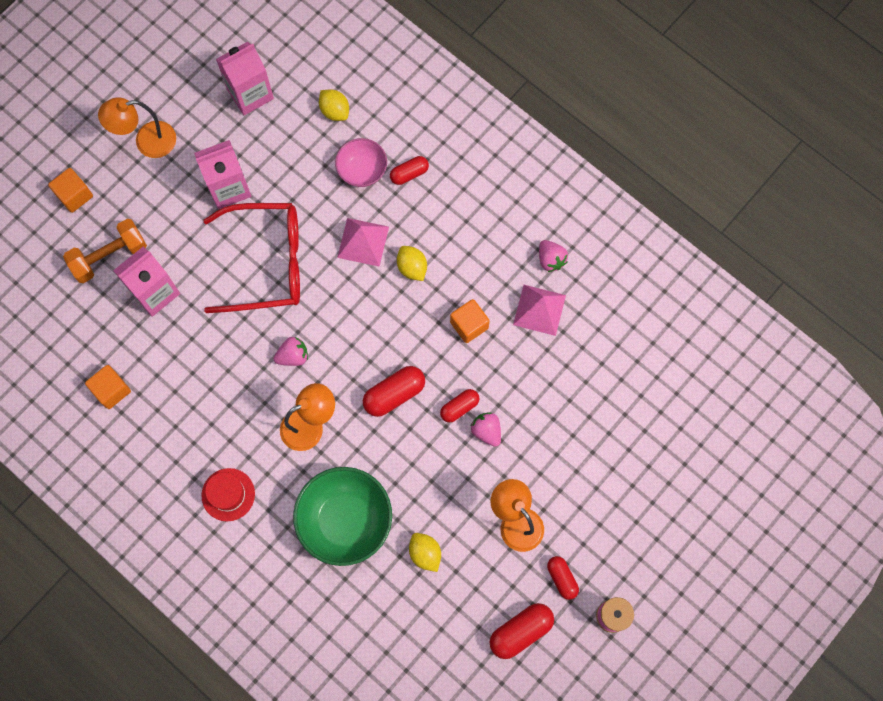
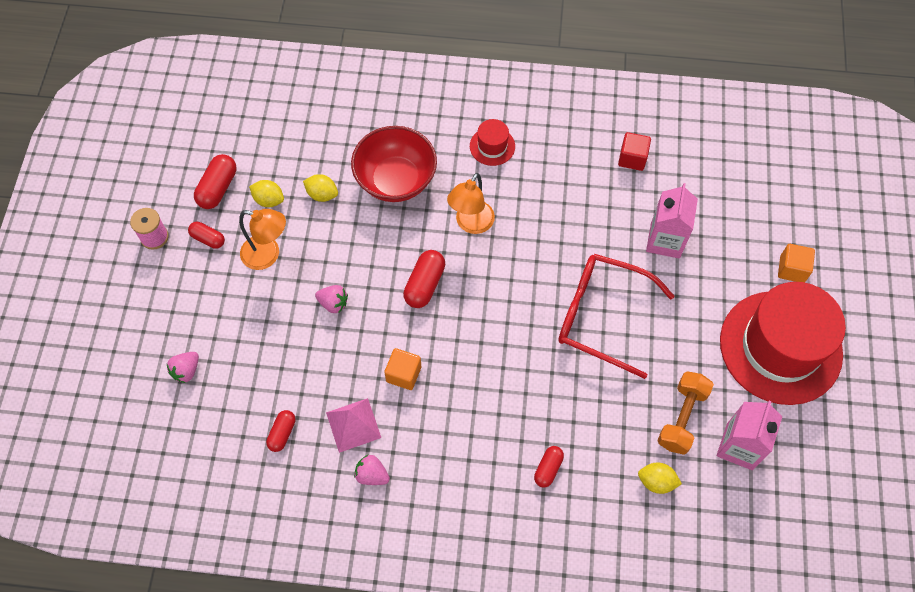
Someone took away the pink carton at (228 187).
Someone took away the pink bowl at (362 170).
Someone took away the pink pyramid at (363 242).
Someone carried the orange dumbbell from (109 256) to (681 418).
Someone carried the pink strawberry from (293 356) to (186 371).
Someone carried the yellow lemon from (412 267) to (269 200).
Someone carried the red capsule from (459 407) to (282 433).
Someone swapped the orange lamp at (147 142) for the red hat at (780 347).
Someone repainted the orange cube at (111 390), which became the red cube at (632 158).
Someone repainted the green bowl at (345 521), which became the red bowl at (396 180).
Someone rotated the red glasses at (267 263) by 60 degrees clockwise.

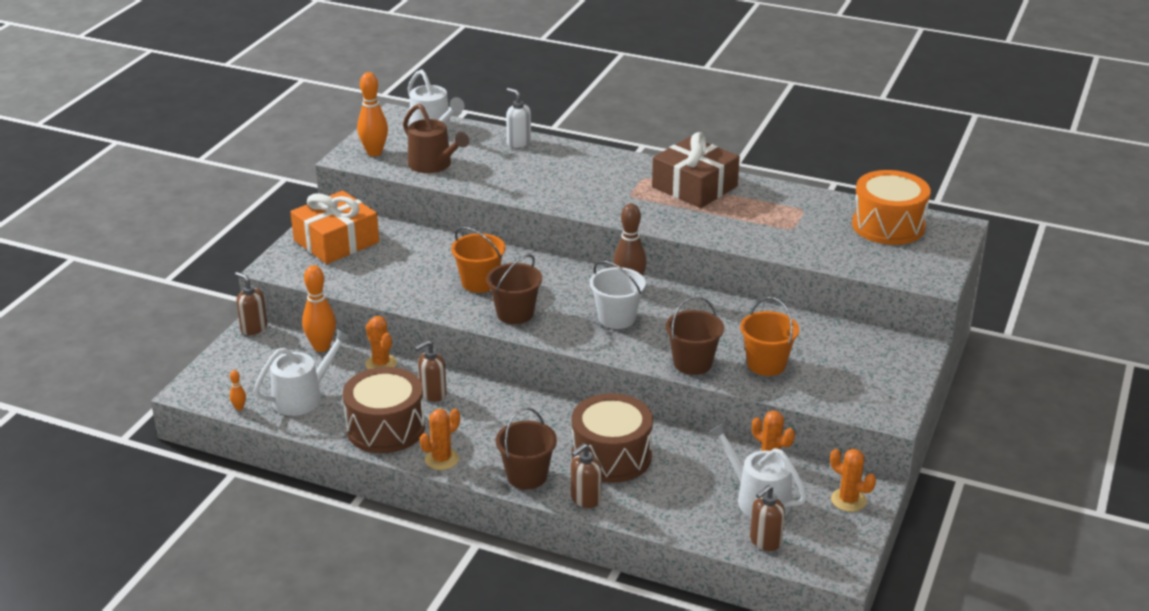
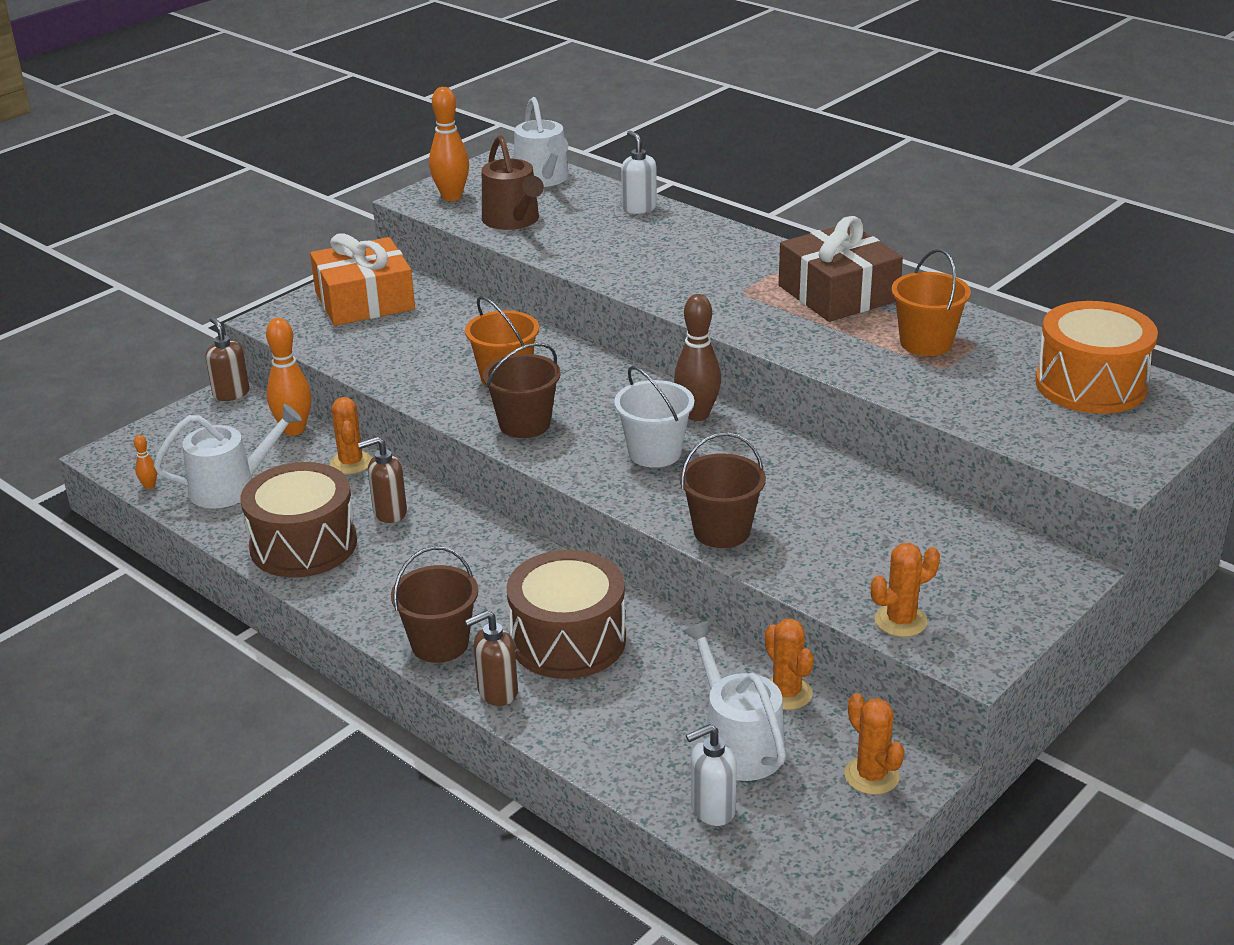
Someone carried the orange cactus from (441 459) to (900 621).
Someone carried the orange bucket from (766 364) to (926 343).
Someone repainted the brown soap dispenser at (765 541), which became the white soap dispenser at (712 809).

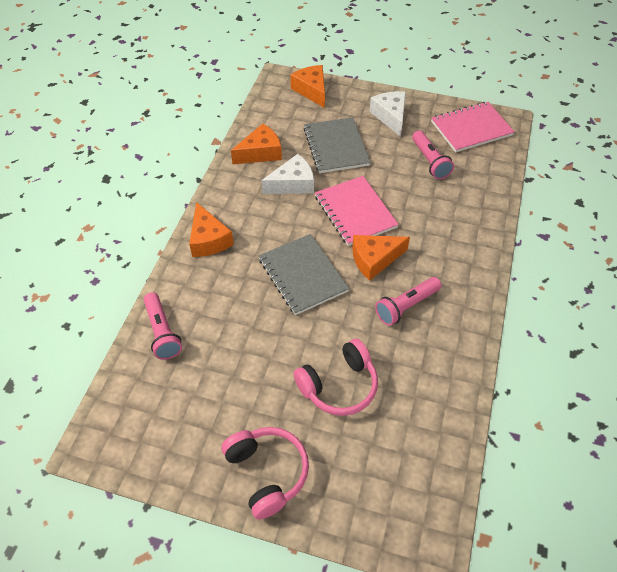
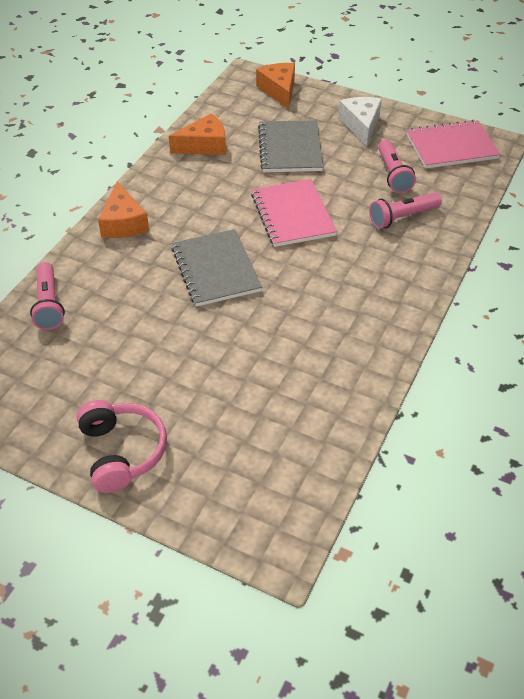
Someone took away the white cheese at (293 184).
Someone took away the pink headphones at (339 385).
Someone took away the orange cheese at (374 260).
Someone carried the pink flashlight from (406 306) to (402 217).

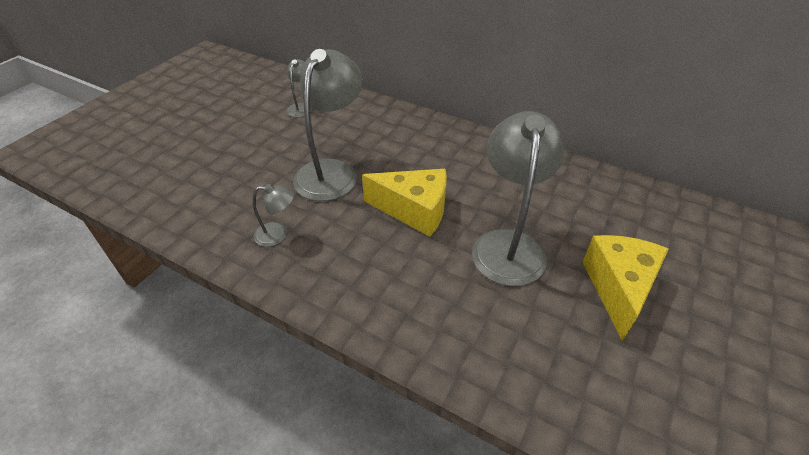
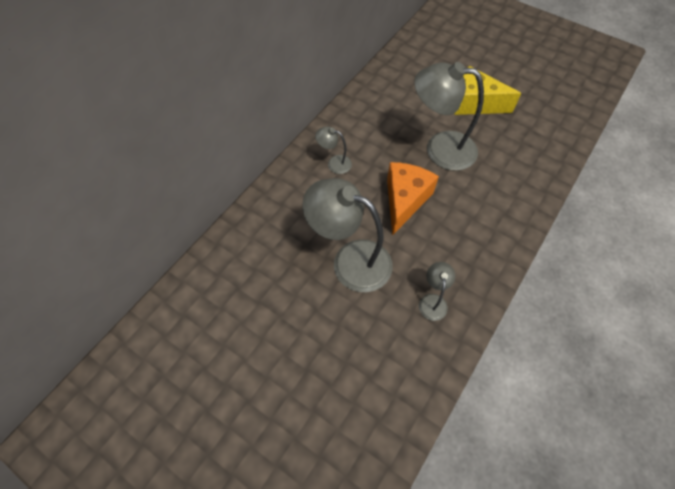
Someone carried the grey lamp from (301 107) to (334 163).
Someone repainted the yellow cheese at (414 210), which became the orange cheese at (404 200).

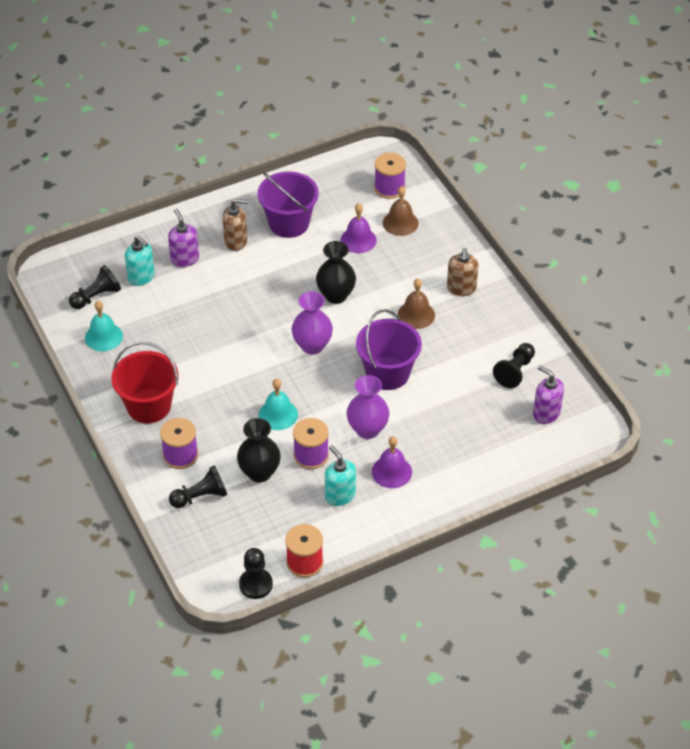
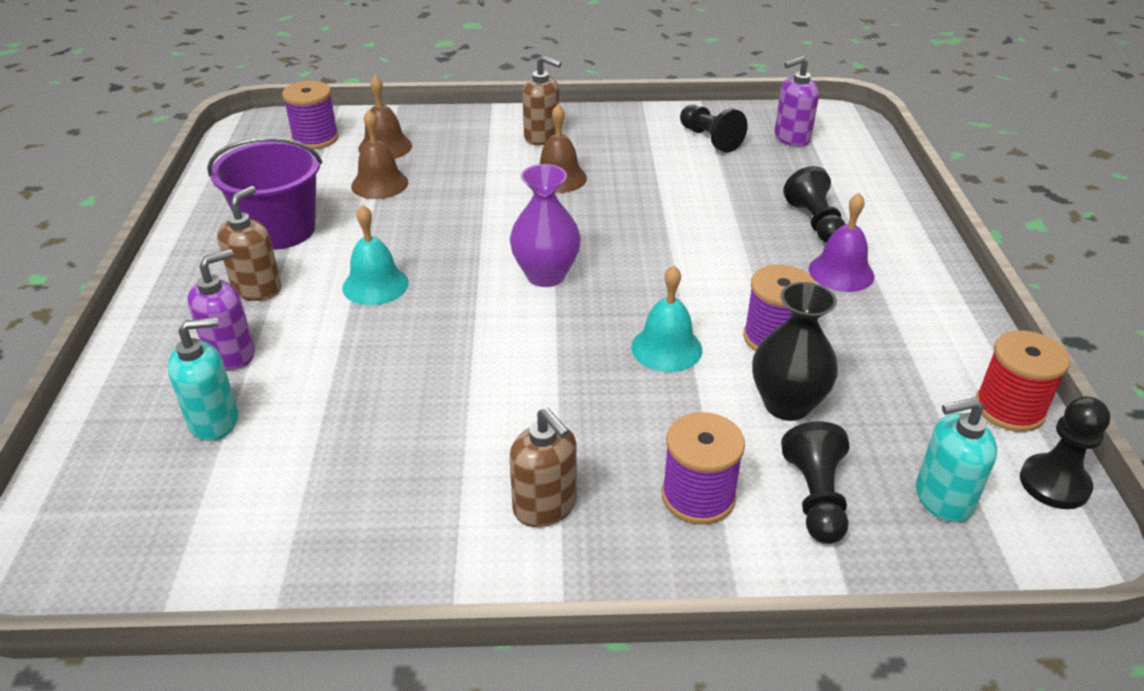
Someone took away the black vase at (336 295).
Someone took away the purple vase at (367 429).
Someone took away the purple bucket at (388 373).
Someone carried the black pawn from (96 296) to (814 222).
Someone carried the turquoise bell from (103 337) to (375 285).
Someone carried the turquoise soap dispenser from (340 495) to (942 498).
Someone swapped the red bucket at (149 406) for the brown soap dispenser at (545 506).
Someone repainted the purple bell at (358 240), which became the brown bell at (379 184).
Someone rotated the purple soap dispenser at (184 259) by 135 degrees clockwise.

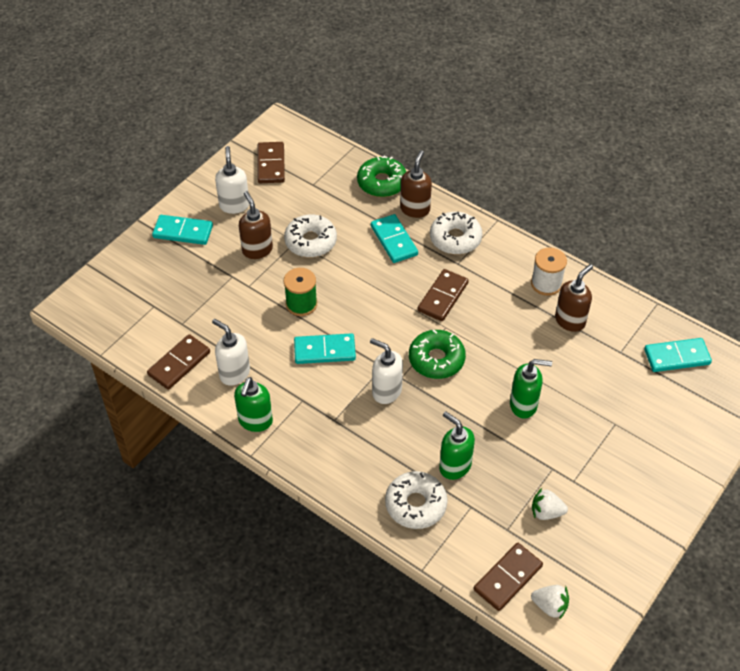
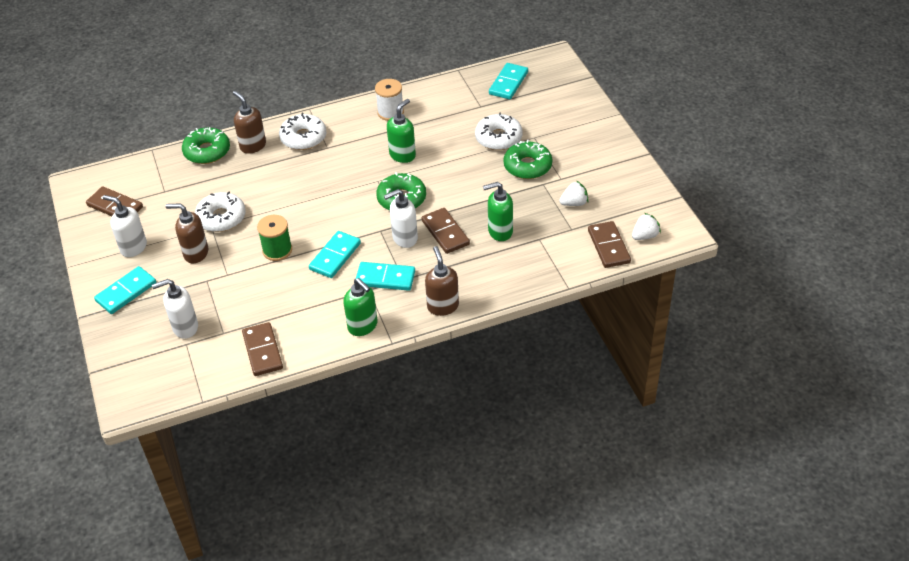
Someone put down the green donut at (527 166).
Someone carried the white soap dispenser from (234 373) to (185 327).
Someone carried the turquoise domino from (394 240) to (385 278).
Someone carried the white donut from (416 504) to (498 138).
Someone carried the brown domino from (442 297) to (445 232).
Someone carried the green soap dispenser from (523 405) to (402 155).
Someone carried the brown soap dispenser from (570 320) to (442 306).
Someone rotated the white strawberry at (546 512) by 150 degrees counterclockwise.

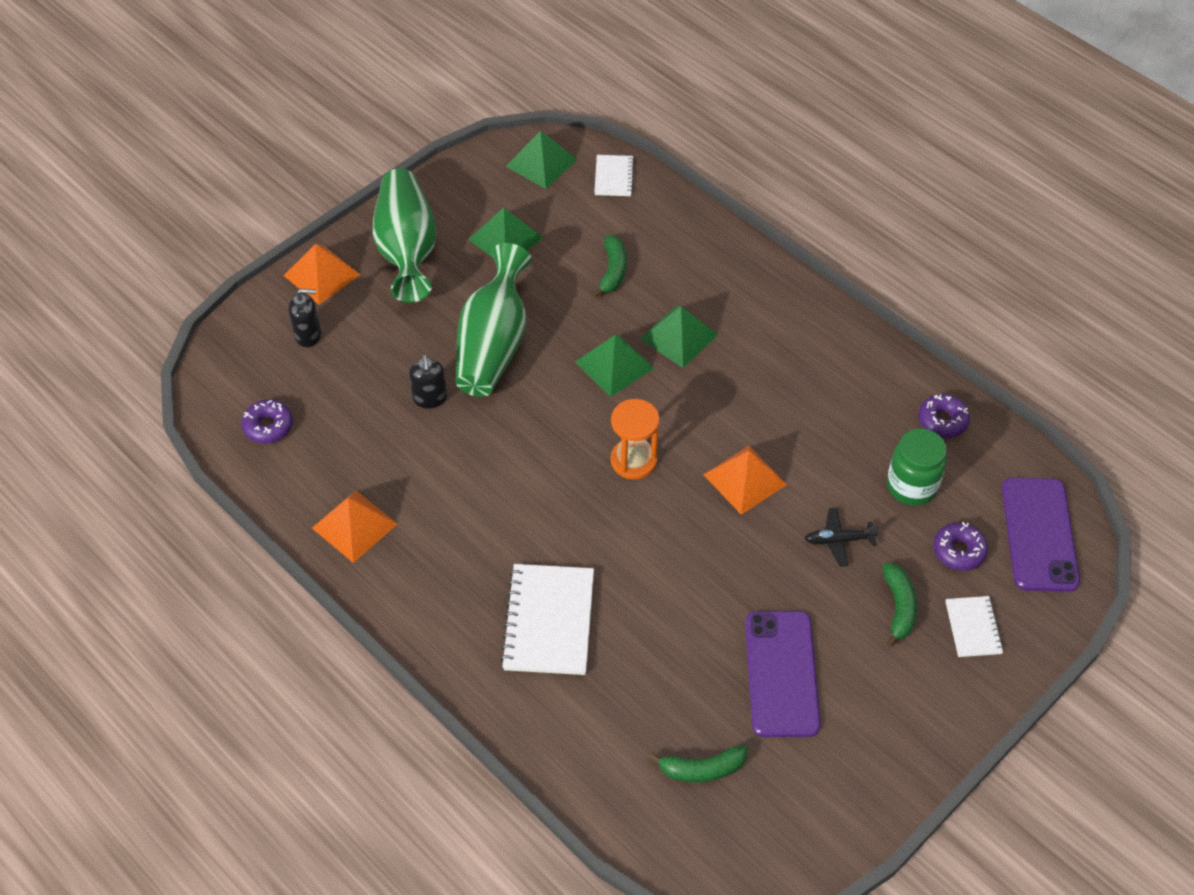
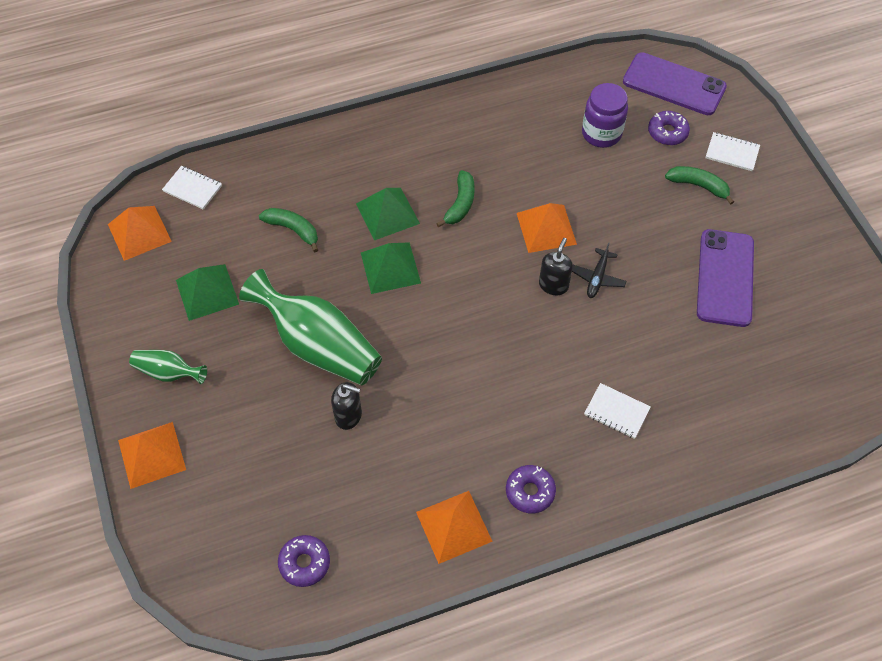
Someone took away the orange hourglass at (633 460).
Someone carried the black soap dispenser from (308 335) to (553 285).
Someone carried the green banana from (702 769) to (460 204).
Someone carried the black plane from (838 540) to (597 278).
Someone carried the purple donut from (942 421) to (530 492).
Someone repainted the green pyramid at (541 162), which became the orange pyramid at (139 233).
Someone repainted the green jar at (911 486), which became the purple jar at (601 134).
Someone rotated the purple phone at (781 673) by 75 degrees clockwise.
Someone scaled the green vase at (407 249) by 0.49.
Someone scaled the white notebook at (549 621) by 0.54.

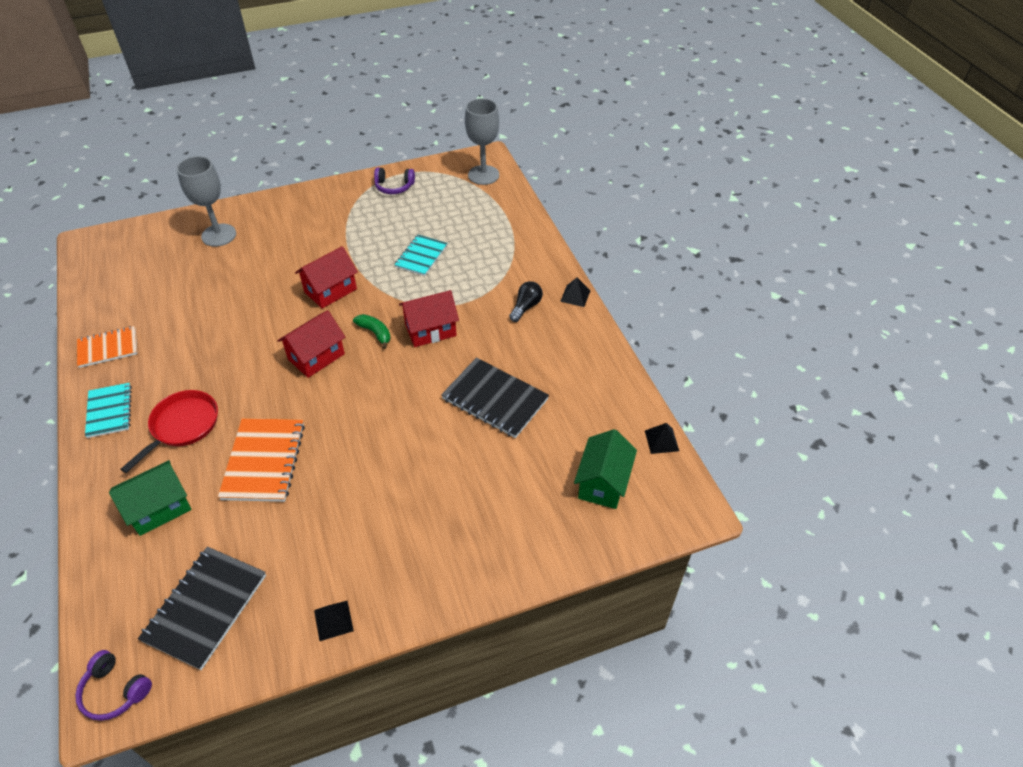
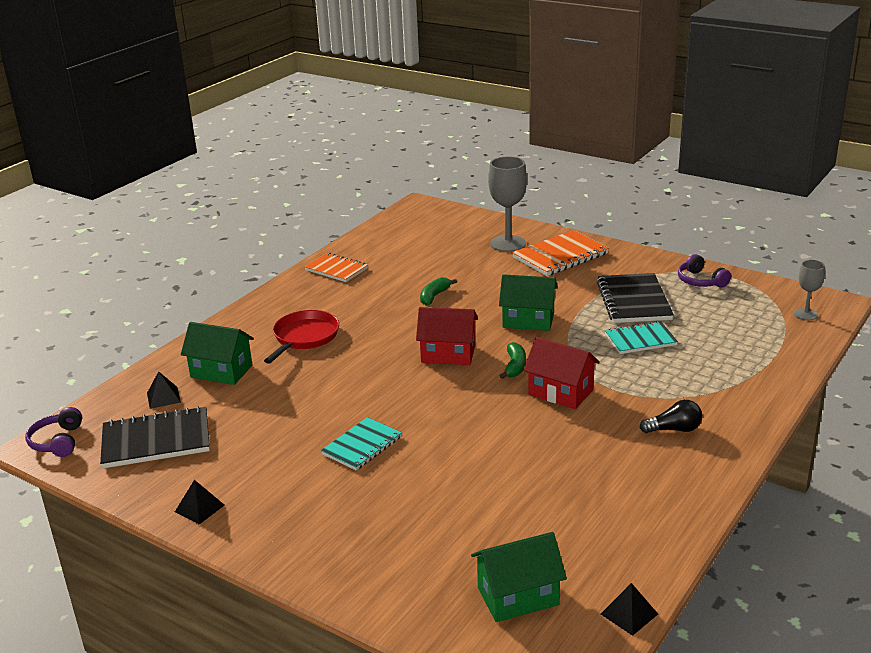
Someone put down the green banana at (434 296).
Someone carried the turquoise notebook from (109 411) to (362 445).
Someone carried the orange notebook from (263 461) to (560 256).
Someone carried the black notebook from (495 399) to (634 301).
Someone carried the black pyramid from (575 296) to (163 397).
Someone repainted the red house at (330 290), which became the green house at (528 320).
Someone rotated the red pan at (182 426) by 60 degrees counterclockwise.
Someone scaled the grey goblet at (483 175) by 0.56.

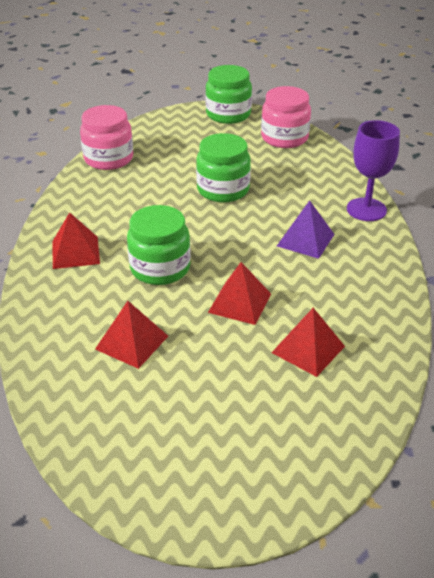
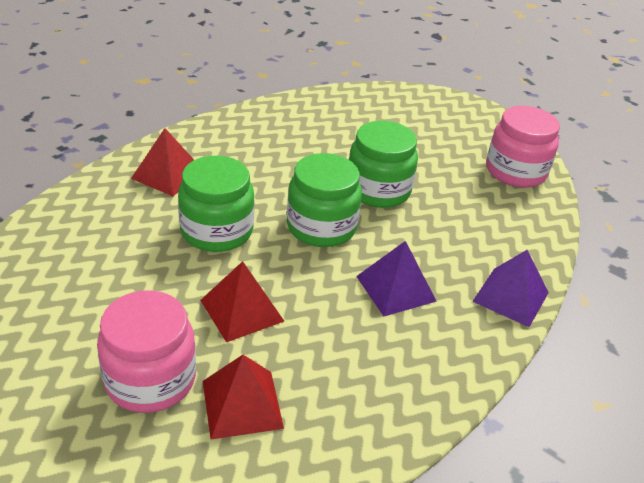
Someone took away the red pyramid at (132 342).
Someone carried the pink jar from (108 159) to (150 379).
Someone carried the green jar from (228 114) to (321 227).
Someone swapped the purple goblet at (366 209) for the purple pyramid at (510 296).

